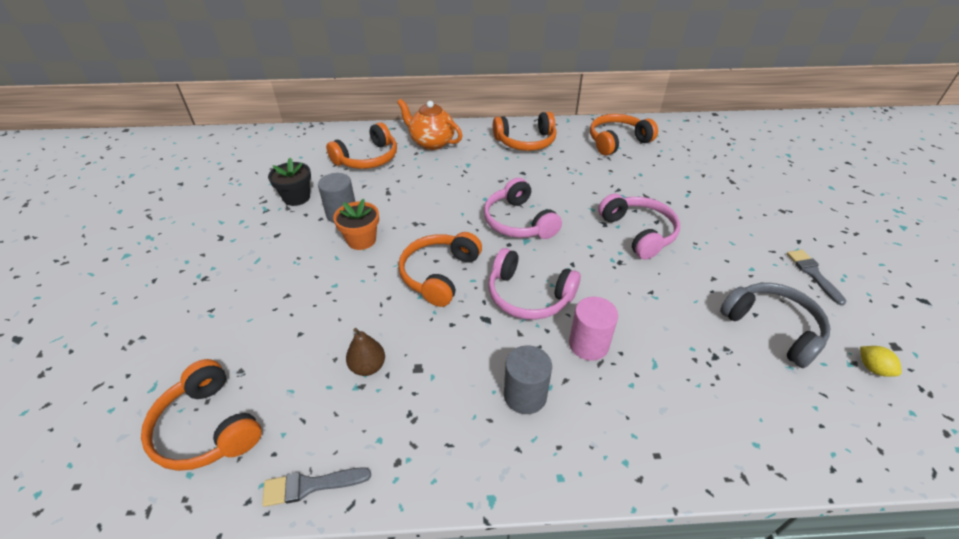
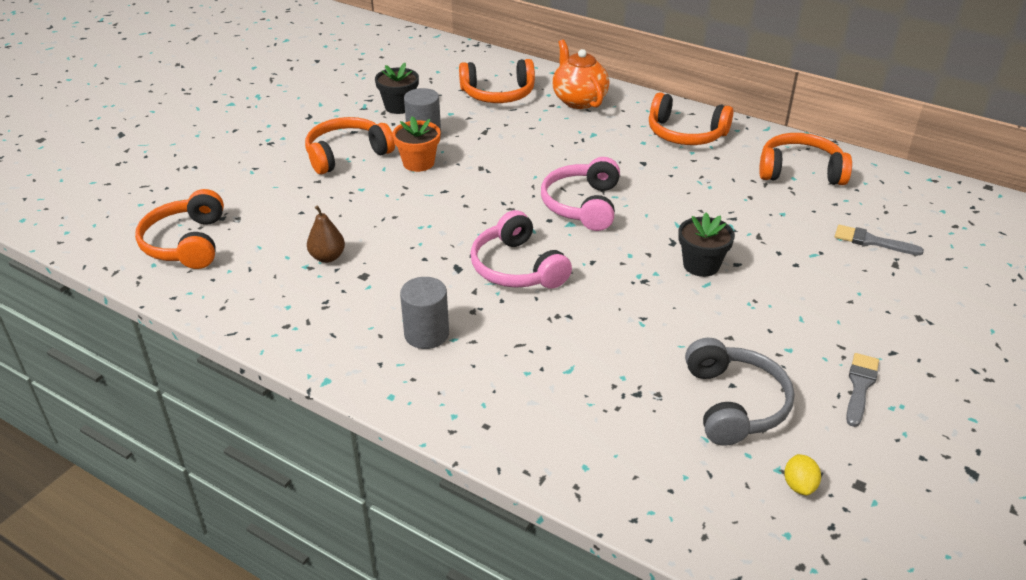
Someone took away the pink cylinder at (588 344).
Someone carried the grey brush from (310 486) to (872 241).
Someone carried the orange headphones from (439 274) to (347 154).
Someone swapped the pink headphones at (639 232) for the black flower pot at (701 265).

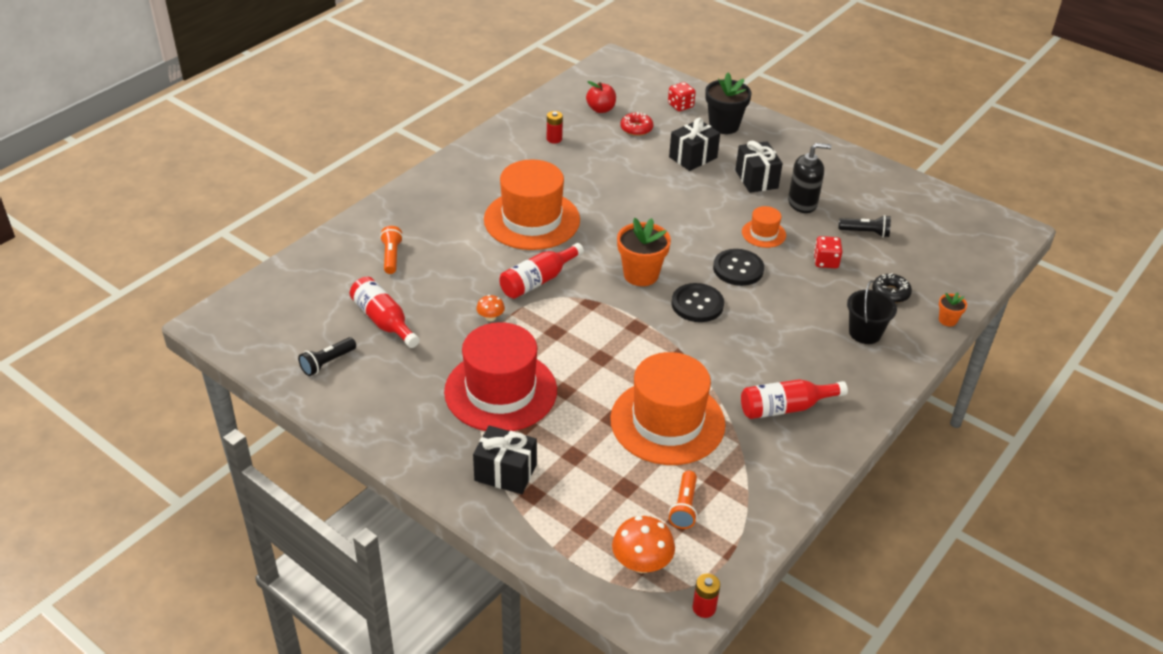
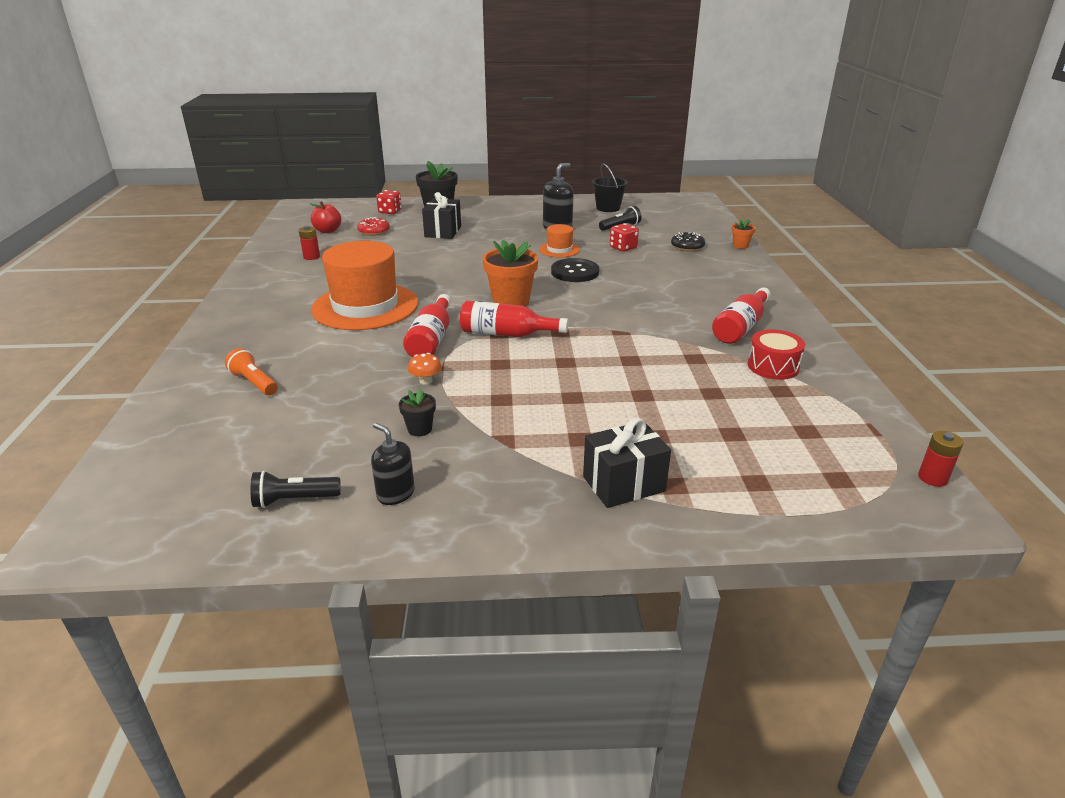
Someone took away the red hat at (500 391).
Someone took away the orange hat at (667 422).
Someone took away the orange mushroom at (641 563).
Someone took away the orange flashlight at (684 507).
Someone took away the black button at (697 304).
Someone took away the black gift at (756 179).
Someone put down the black soap dispenser at (395 494).
Someone put down the black flower pot at (420 429).
Someone put down the red drum at (773 366).
Someone carried the red bottle from (384 321) to (507 334).
Someone carried the black bucket from (865 333) to (608 208).
Someone rotated the black flashlight at (327 363) by 75 degrees clockwise.

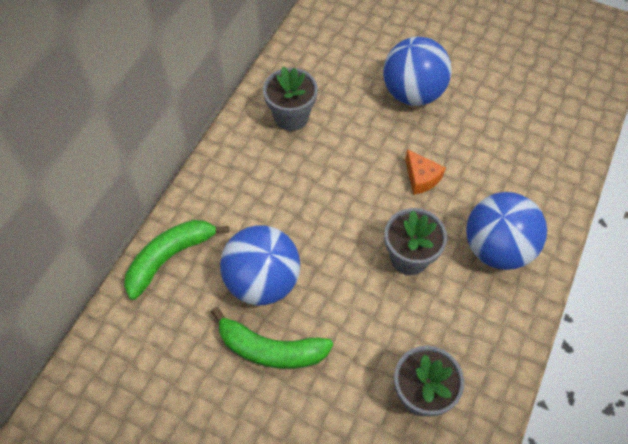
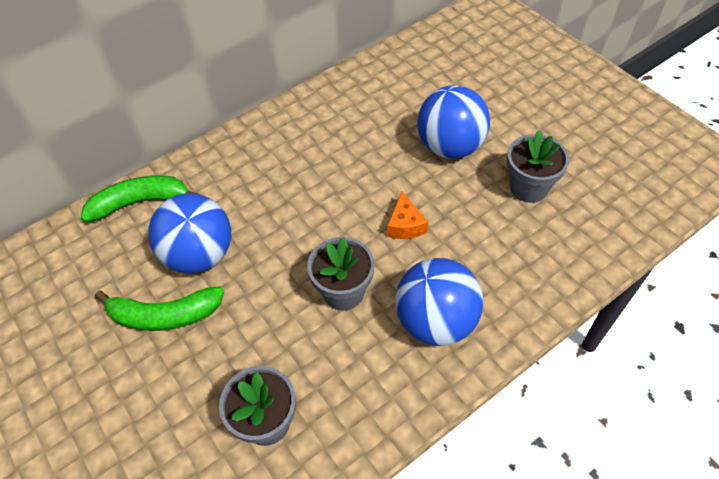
Someone carried the grey flower pot from (291 117) to (528 187).
Someone rotated the green banana at (270 349) by 45 degrees counterclockwise.

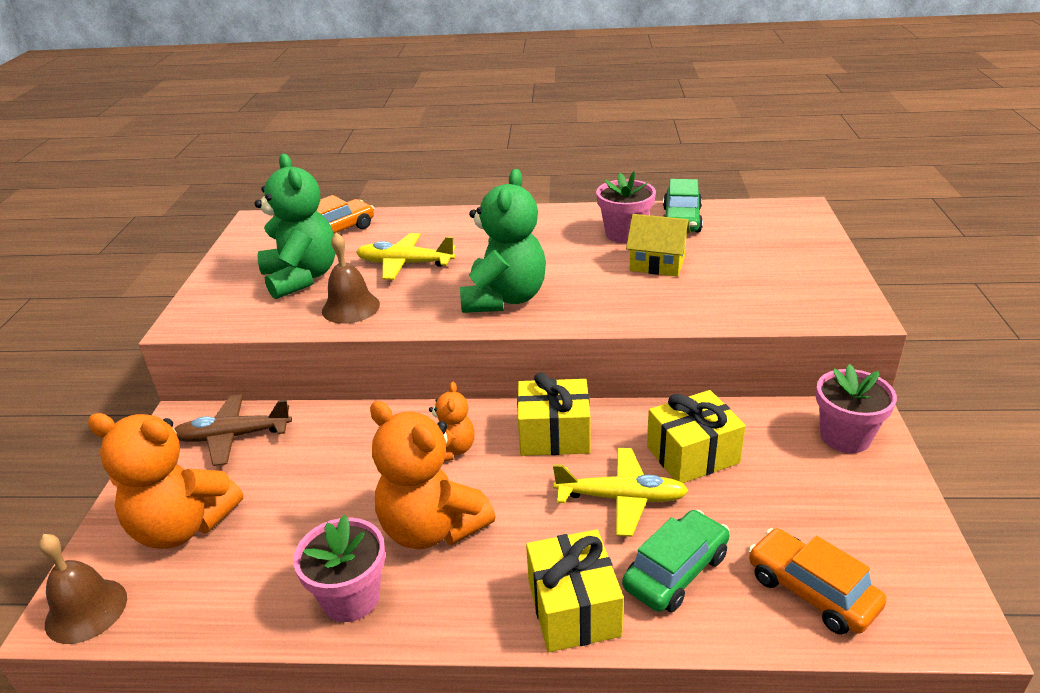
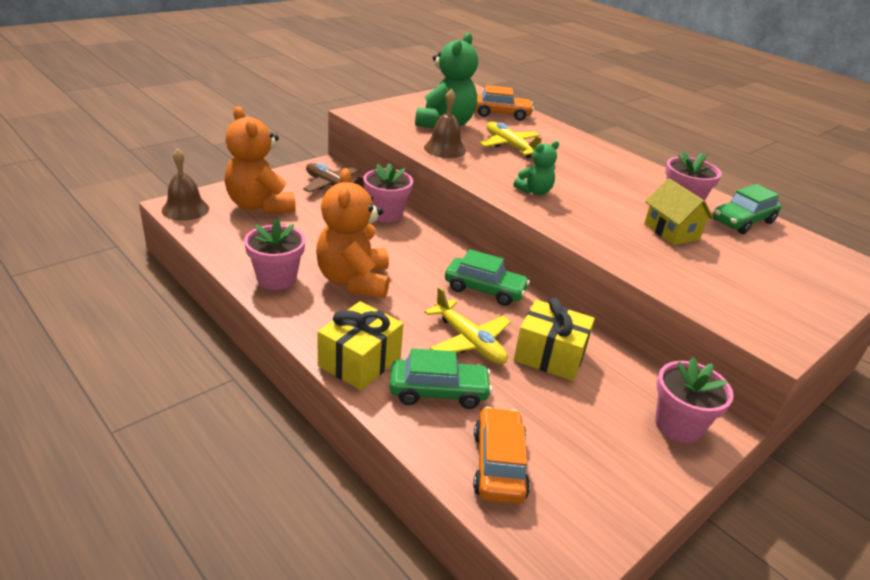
Someone took away the orange teddy bear at (451 450).
Someone put down the pink flower pot at (386 214).
Someone swapped the yellow gift at (554 435) for the green car at (484 290).
Someone scaled the green teddy bear at (504 299) by 0.53.

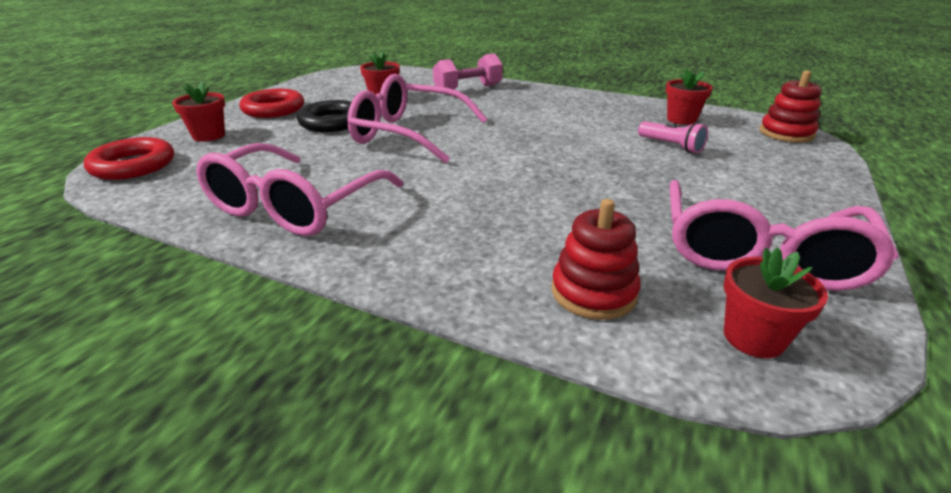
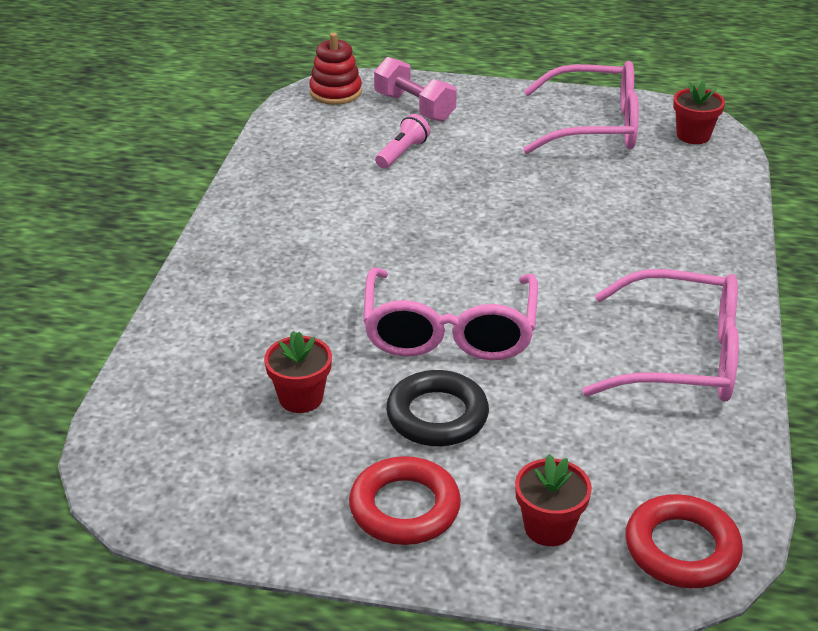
Someone took away the red stacking toy at (593 292).
Someone took away the red flower pot at (681 119).
Someone carried the pink dumbbell from (468 89) to (414 107).

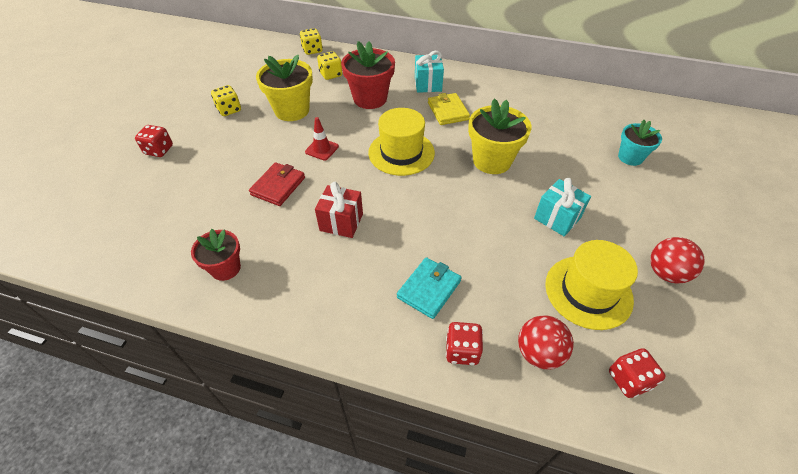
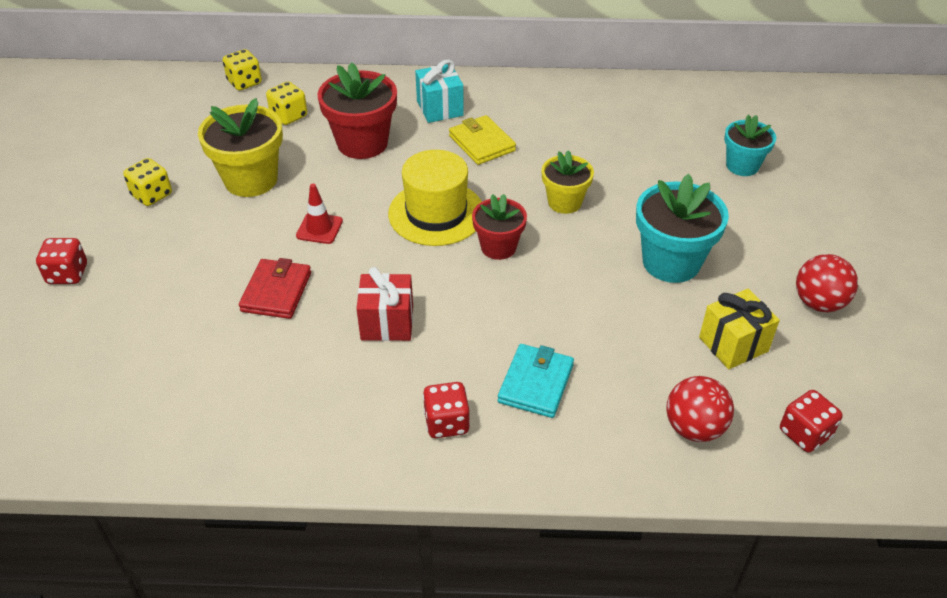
Someone carried the red flower pot from (225 268) to (498 247).
Someone carried the red dice from (462 351) to (446 423).
Someone swapped the turquoise gift at (557 218) for the turquoise flower pot at (671 262).
Someone swapped the yellow hat at (588 291) for the yellow gift at (733 344).
Someone scaled the yellow flower pot at (492 161) by 0.63.

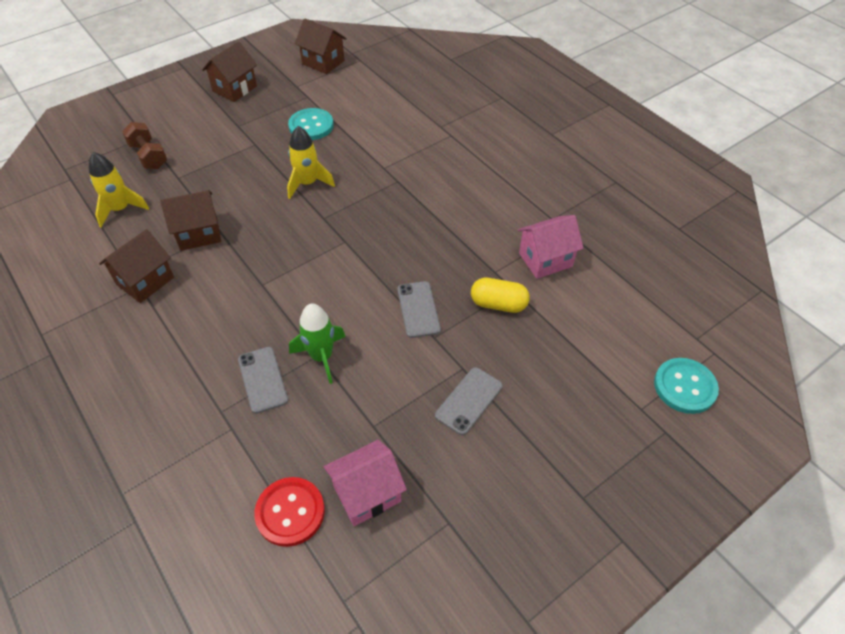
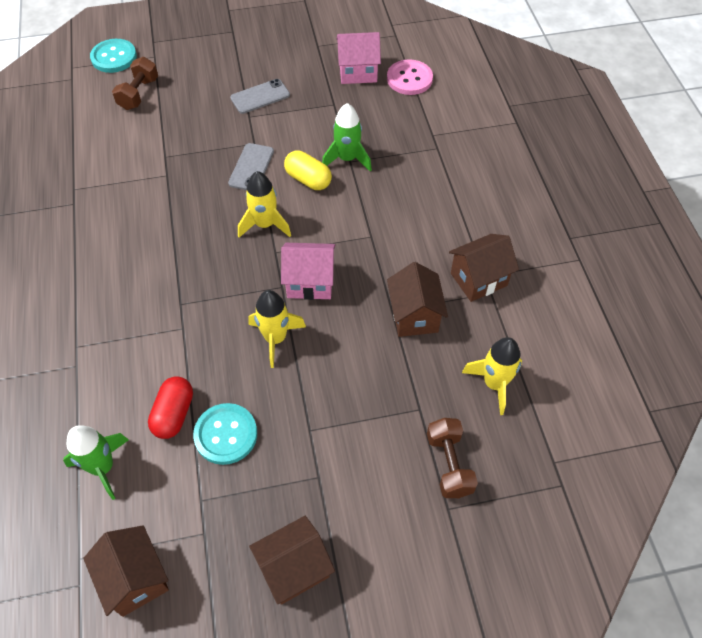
Someone took away the grey phone at (263 379).
Someone put down the green rocket at (103 467).
Someone put down the brown dumbbell at (138 94).
Someone put down the red capsule at (174 414).
Someone put down the yellow rocket at (265 224).
Someone carried the yellow capsule from (498 304) to (308 179).
Someone carried the pink house from (545 260) to (310 282).
Someone repainted the red button at (290 512), which became the pink button at (409 79).
Someone rotated the brown house at (199 234) by 75 degrees clockwise.

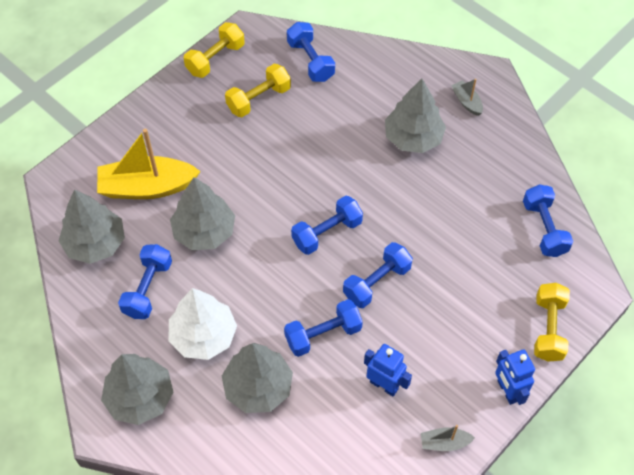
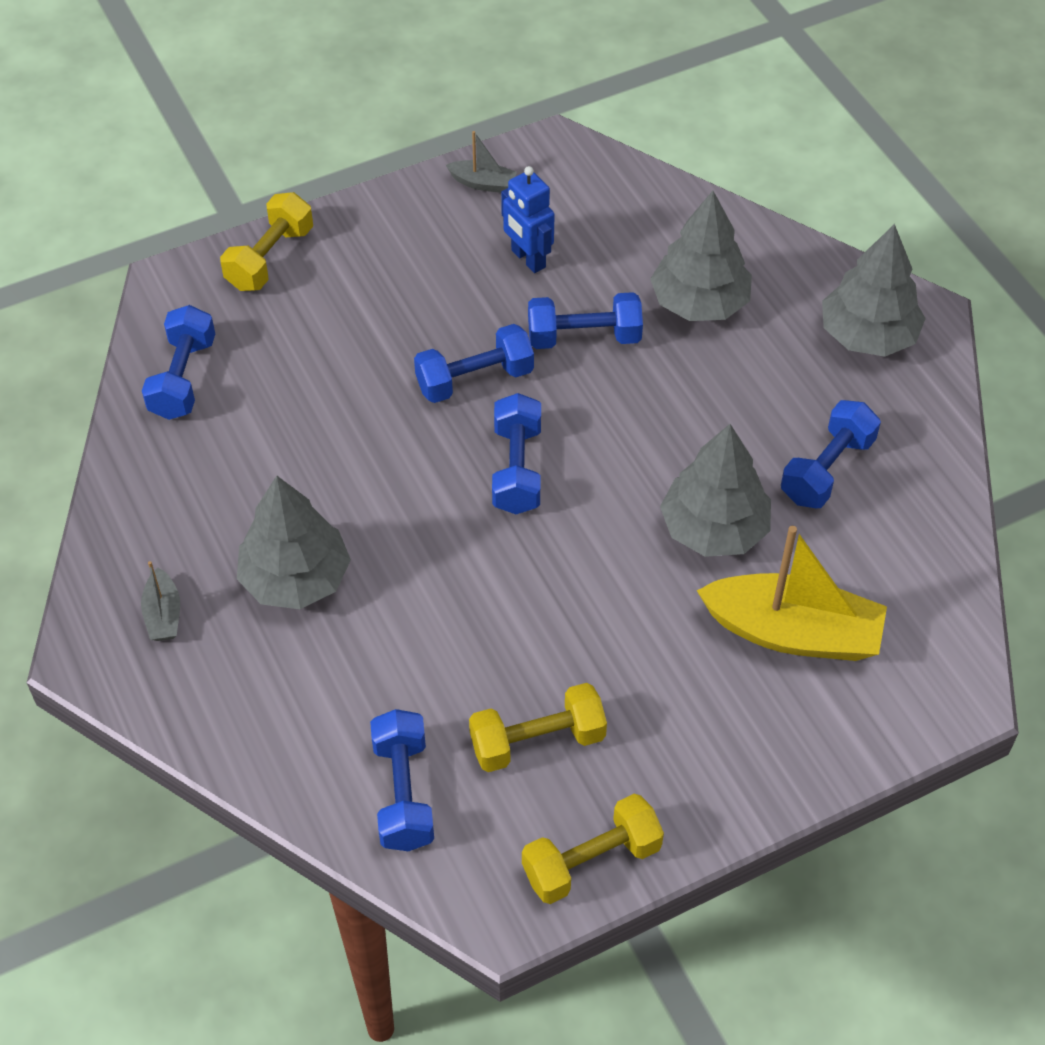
Someone took away the grey tree at (95 243).
Someone took away the white tree at (204 336).
Someone took away the blue robot at (507 391).
Someone rotated the blue dumbbell at (327 233) by 75 degrees counterclockwise.

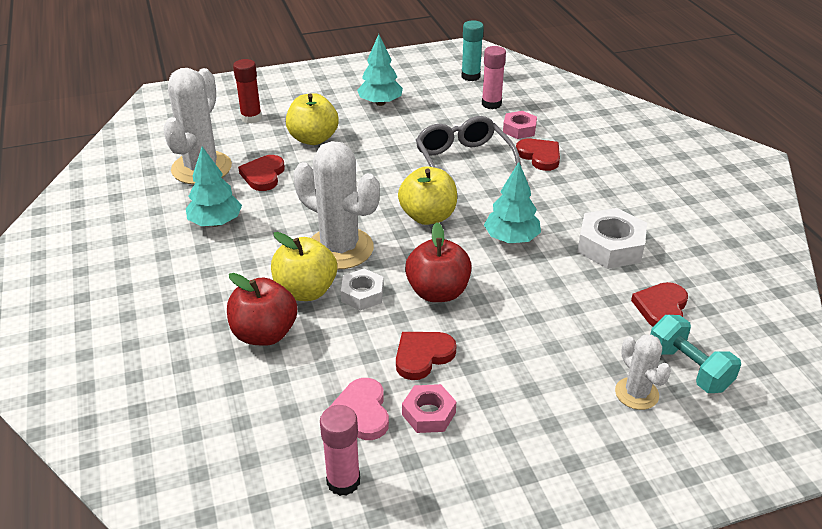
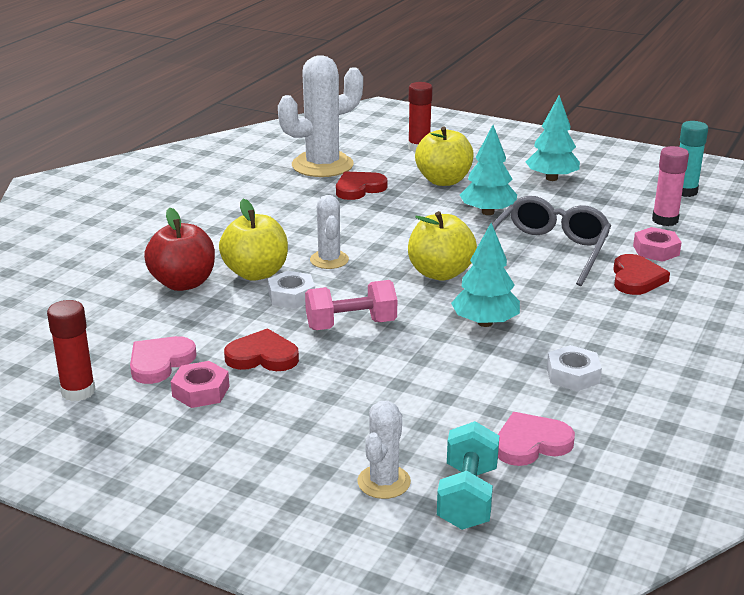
Someone carried the turquoise tree from (216 222) to (488 212).
Someone swapped the red apple at (438 292) for the pink dumbbell at (351 325).
Someone repainted the pink glue stick at (343 481), which became the red glue stick at (78 391).
Someone repainted the red heart at (661 308), which became the pink heart at (531 443).
Someone scaled the white cactus at (340 248) by 0.53.
Someone scaled the white nut at (610 246) by 0.61.

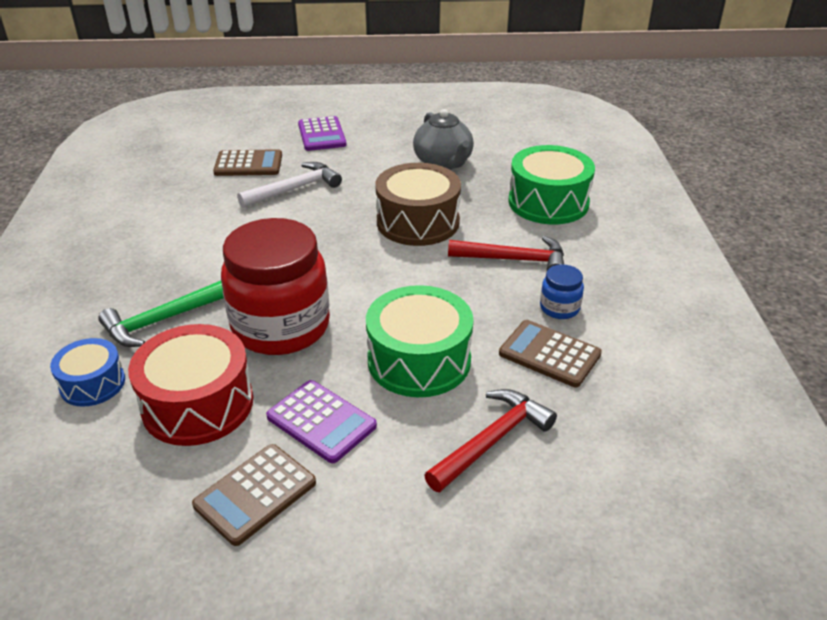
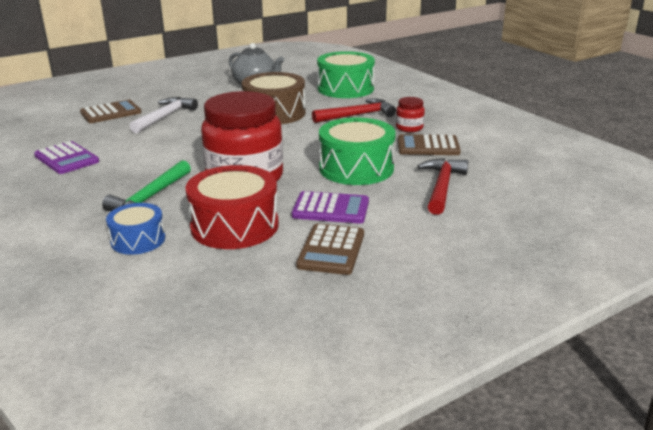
Someone carried the purple calculator from (321 135) to (66 159).
Someone repainted the blue jar at (559 308), which became the red jar at (409 128).

